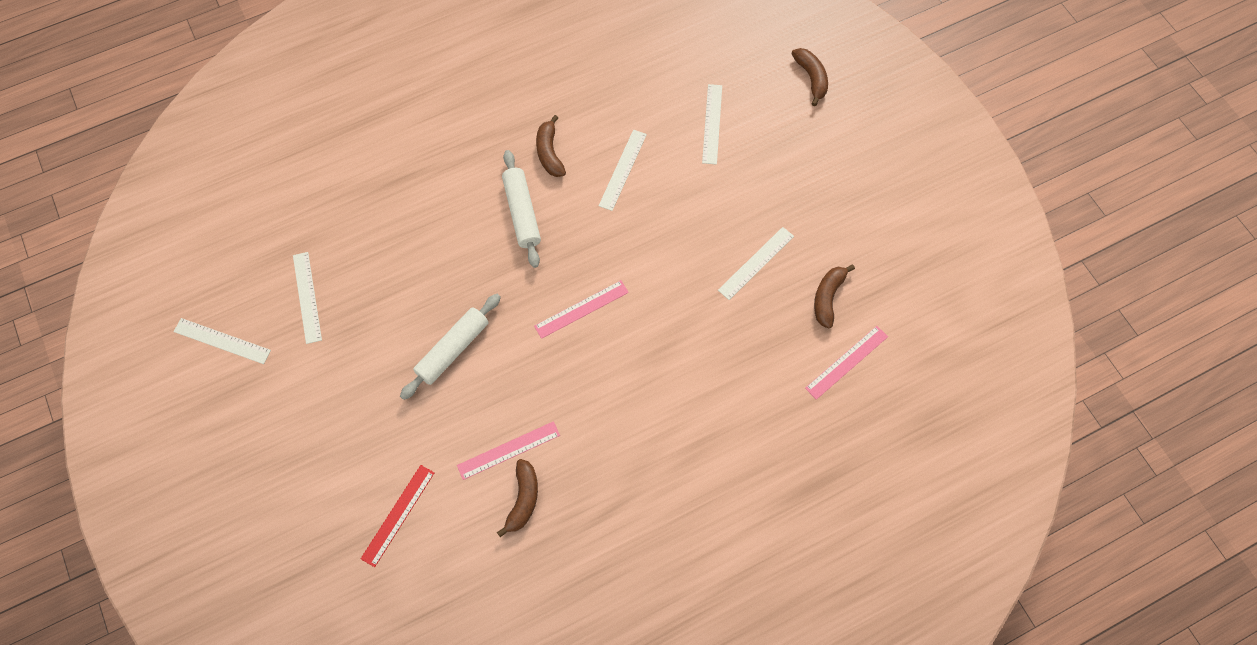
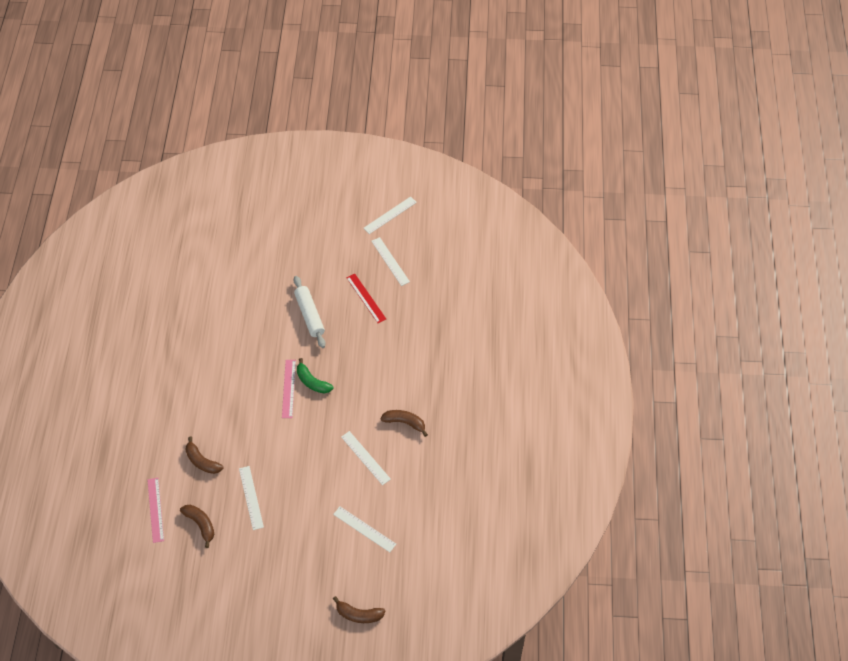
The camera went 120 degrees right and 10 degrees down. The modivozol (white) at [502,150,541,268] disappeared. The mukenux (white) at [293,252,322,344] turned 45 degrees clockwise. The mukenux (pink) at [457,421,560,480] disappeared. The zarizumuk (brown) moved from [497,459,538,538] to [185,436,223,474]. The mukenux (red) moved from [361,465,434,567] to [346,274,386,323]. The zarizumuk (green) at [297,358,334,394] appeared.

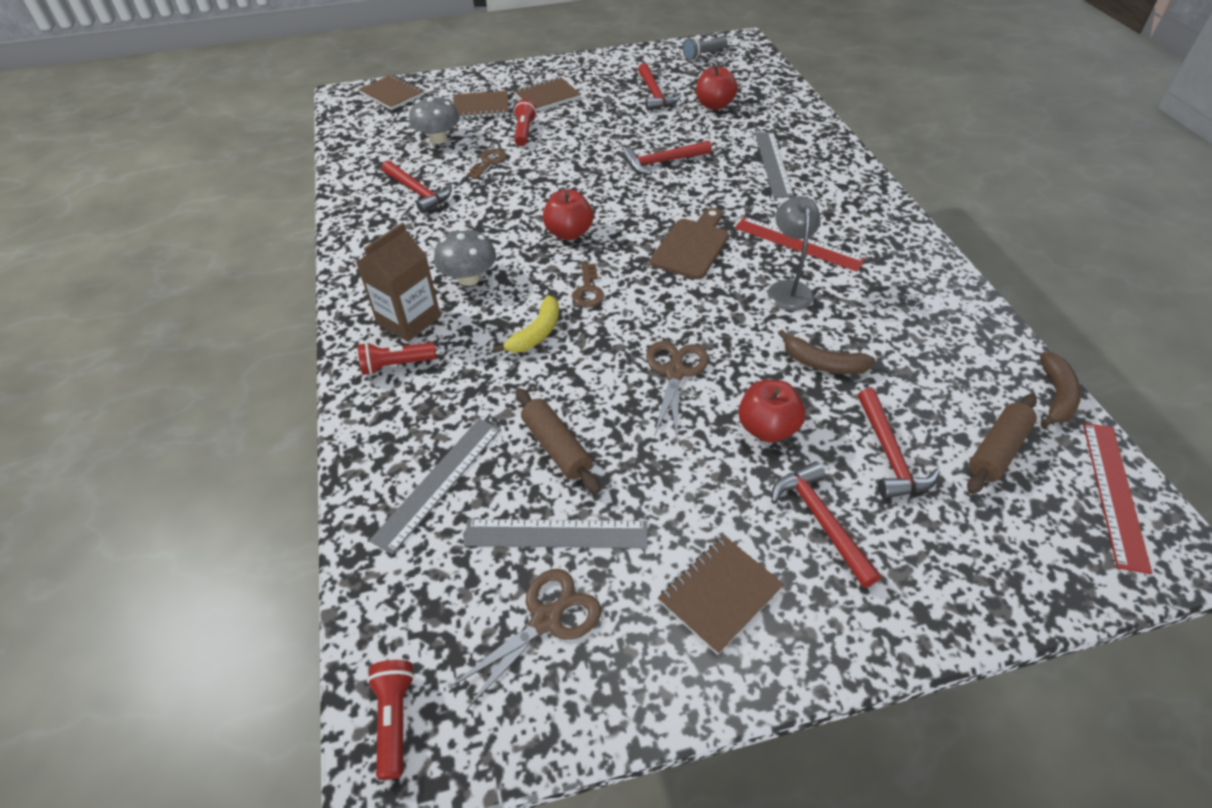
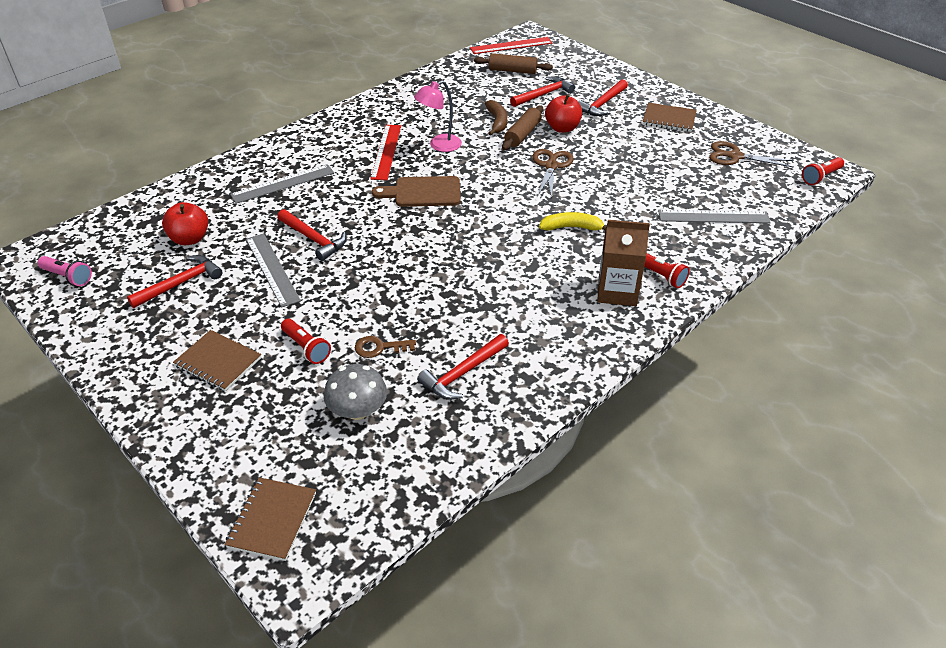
The camera went 120 degrees left and 5 degrees down. The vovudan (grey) at [682,36,728,60] became the vovudan (pink) at [37,256,92,286]. The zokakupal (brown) at [453,91,509,119] disappeared. The vovudan (red) at [513,99,537,146] turned 105 degrees counterclockwise. The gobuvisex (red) at [382,160,452,214] turned 150 degrees counterclockwise. The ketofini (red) at [543,190,593,240] disappeared. The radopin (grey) at [768,196,820,311] became the radopin (pink) at [414,80,462,152]. The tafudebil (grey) at [434,228,496,286] disappeared. The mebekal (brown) at [572,263,604,307] disappeared. The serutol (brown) at [646,341,708,438] turned 120 degrees clockwise. The zarizumuk (brown) at [1040,352,1081,427] disappeared. The modivozol (brown) moved from [516,388,601,494] to [502,105,543,150]. The mukenux (grey) moved from [464,519,648,548] to [246,234,301,308].

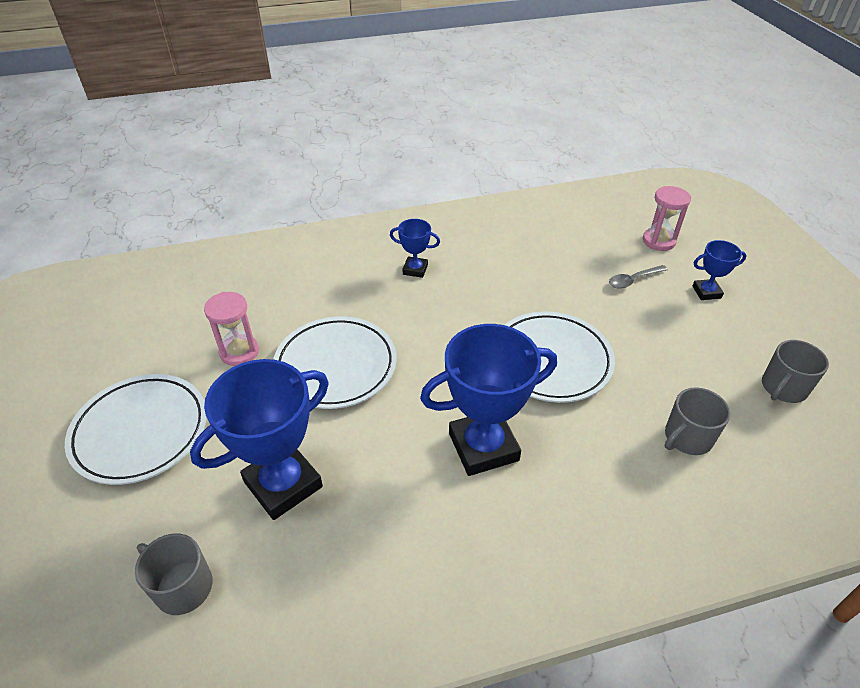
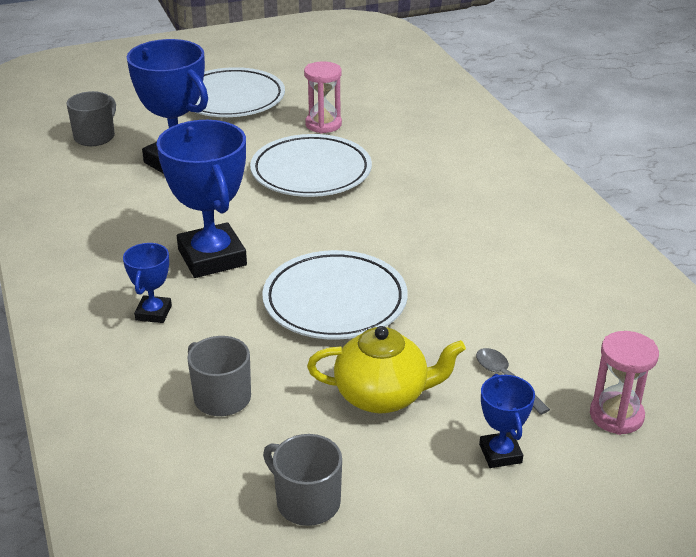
The camera went 85 degrees right and 10 degrees down. The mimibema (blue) moved from [390,219,440,278] to [123,243,172,323]. The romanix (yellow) at [307,326,466,413] appeared.

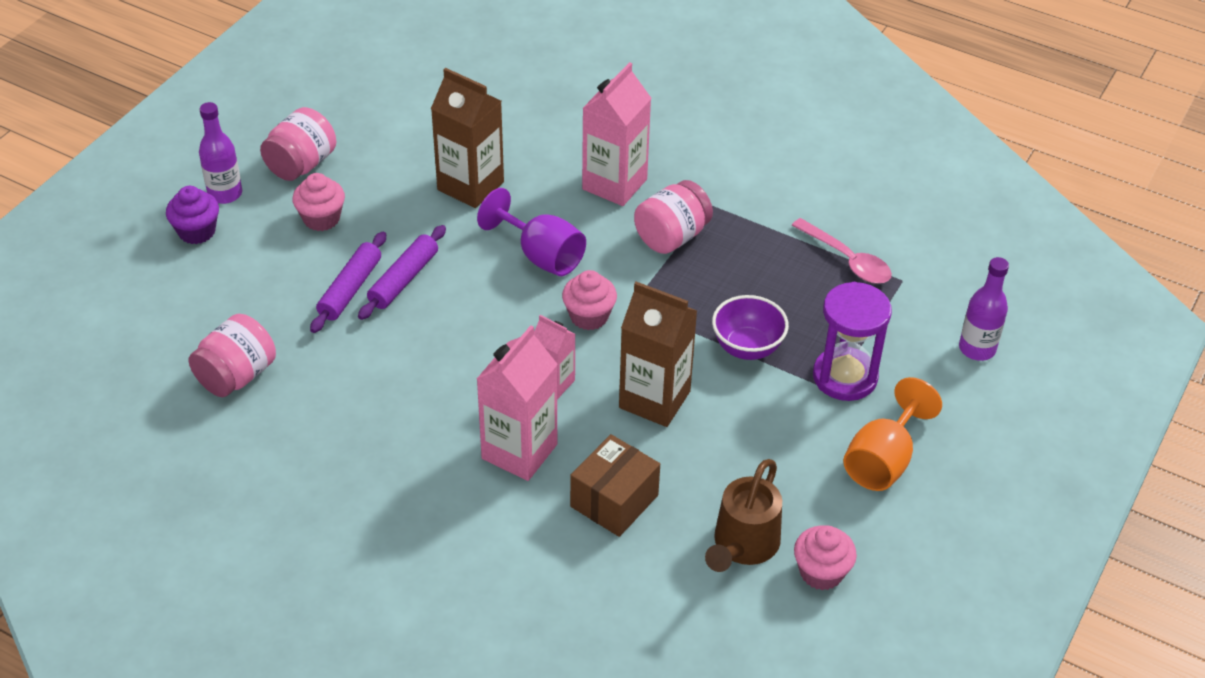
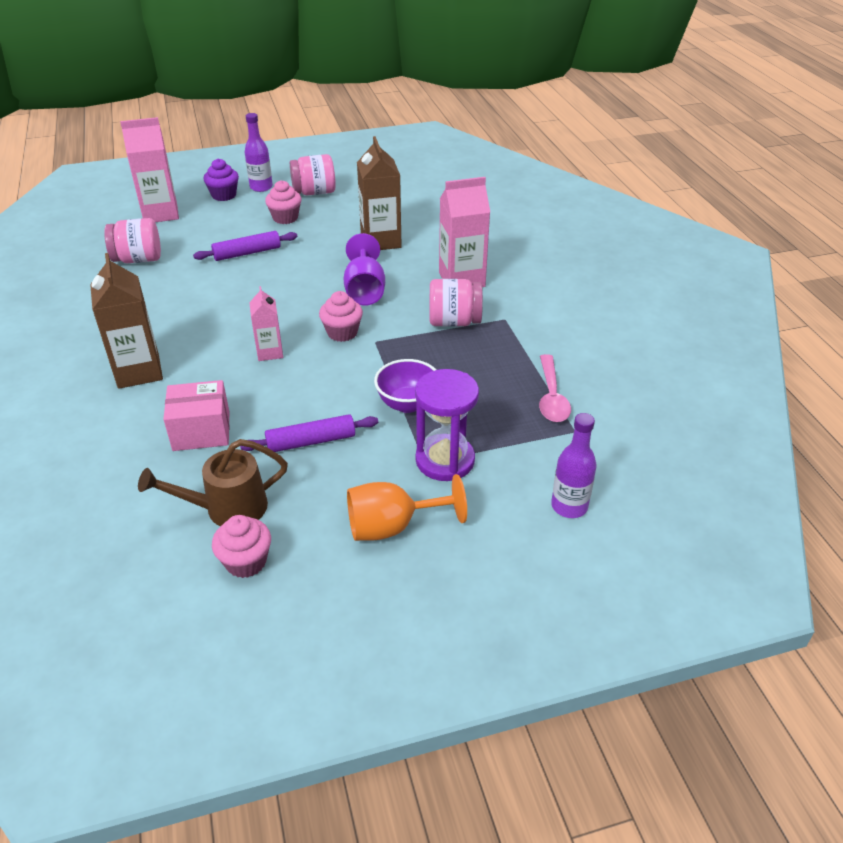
The camera went 45 degrees right and 5 degrees down. The modivozol (purple) moved from [358,225,446,320] to [240,414,378,452]. The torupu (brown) moved from [619,282,697,427] to [90,253,163,389]. The torupu (pink) moved from [477,325,557,481] to [120,117,179,222]. The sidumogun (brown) at [570,434,660,537] became the sidumogun (pink) at [163,380,229,451].

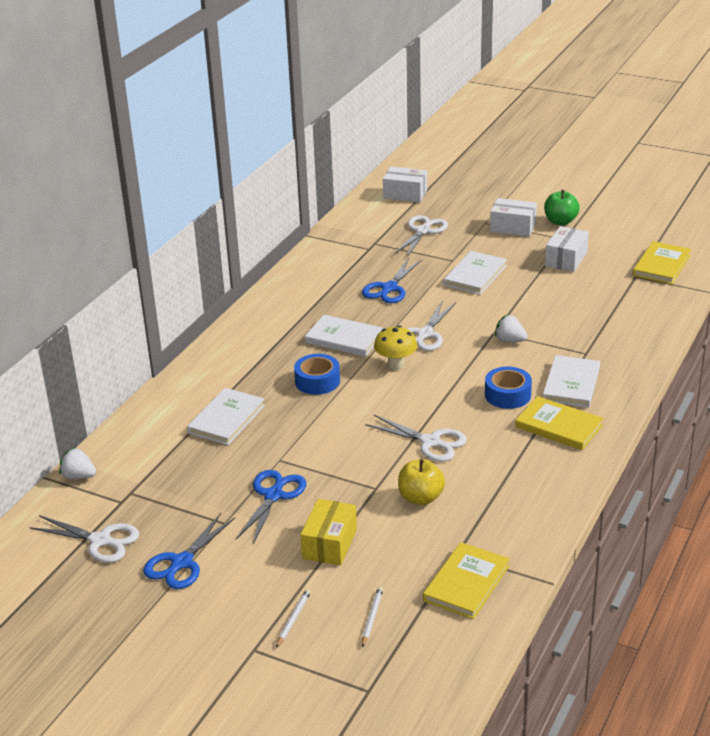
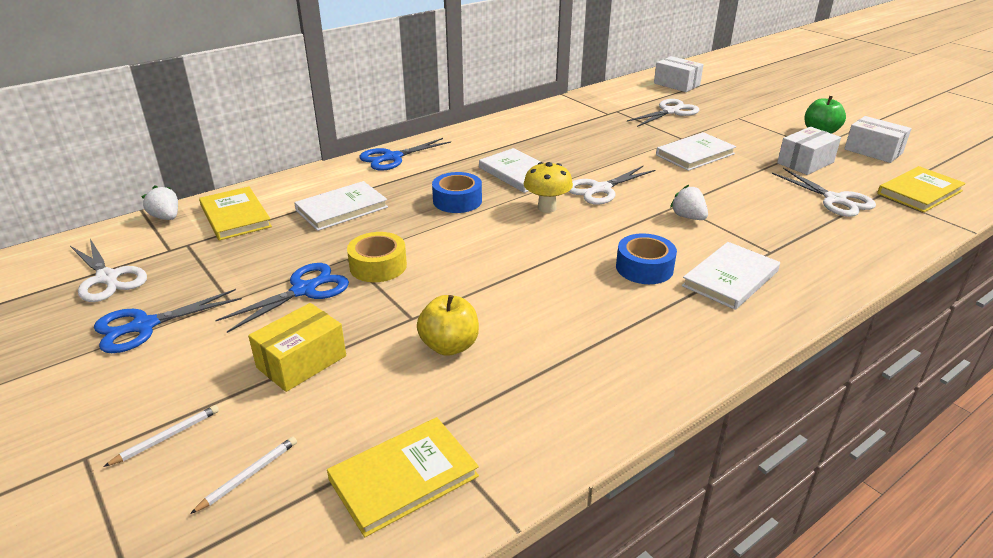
The camera went 25 degrees right and 0 degrees up. The sidumogun (white) moved from [490,198,537,237] to [844,116,912,163]. The serutol (blue) moved from [362,258,421,303] to [359,138,451,171]. The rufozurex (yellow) moved from [515,396,604,450] to [199,187,272,241]. The serutol (white) moved from [365,415,467,462] to [772,168,876,217]. The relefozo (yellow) at [347,232,407,282] appeared.

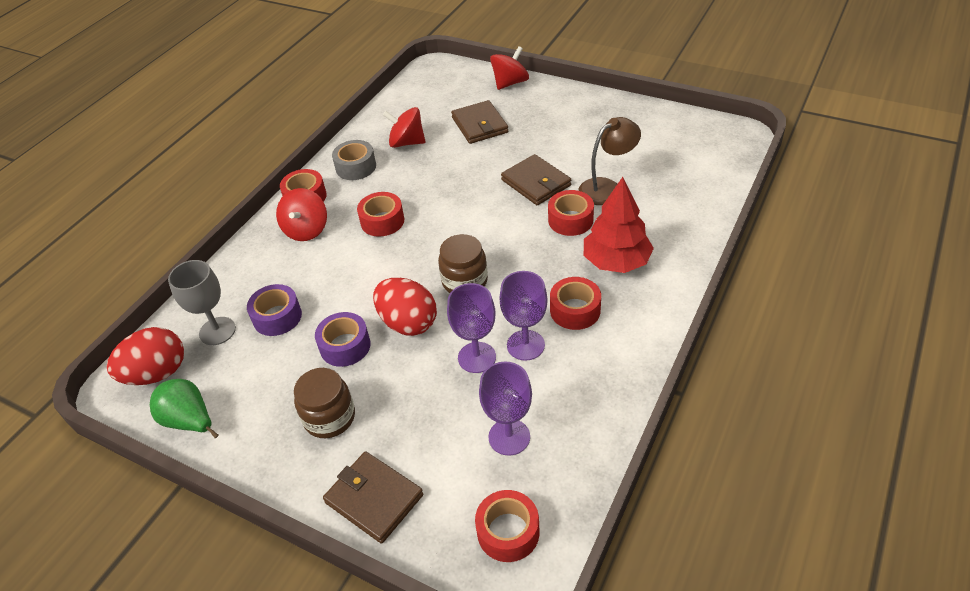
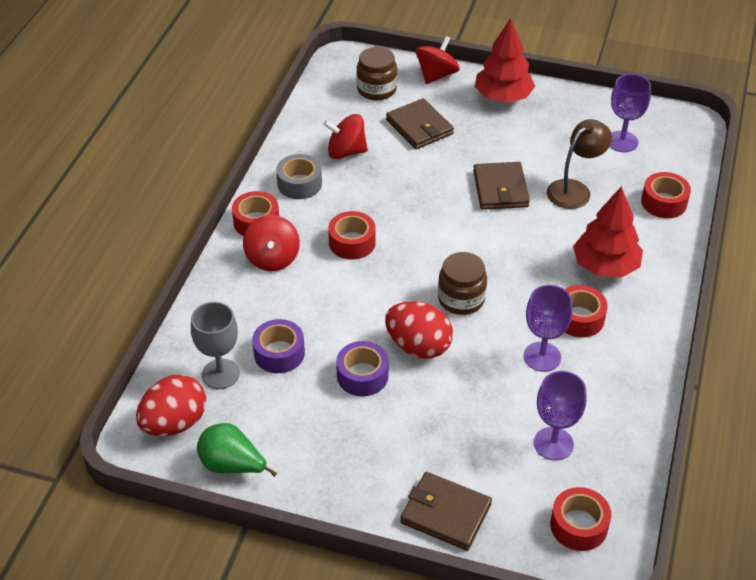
The camera went 15 degrees left and 0 degrees up. The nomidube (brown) at [501,154,571,205] turned 45 degrees clockwise. The relefozo (red) moved from [548,190,594,236] to [641,172,691,218]. The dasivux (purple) moved from [447,283,496,373] to [610,74,651,152]. The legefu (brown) moved from [294,368,355,438] to [356,47,397,100]. The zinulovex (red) at [475,18,535,103] appeared.

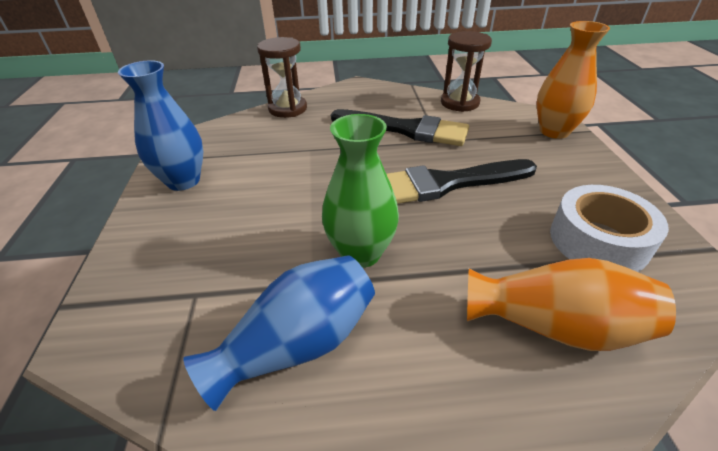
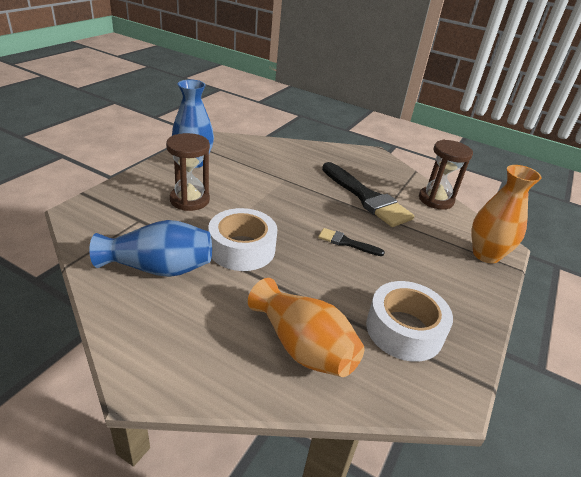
The camera went 30 degrees right and 5 degrees down. The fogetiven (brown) moved from [257,37,307,118] to [166,133,210,211]. The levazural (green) at [322,114,399,268] was replaced by the relefozo (white) at [208,208,277,271]. The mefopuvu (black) at [387,159,537,204] changed to 0.48 times the size.

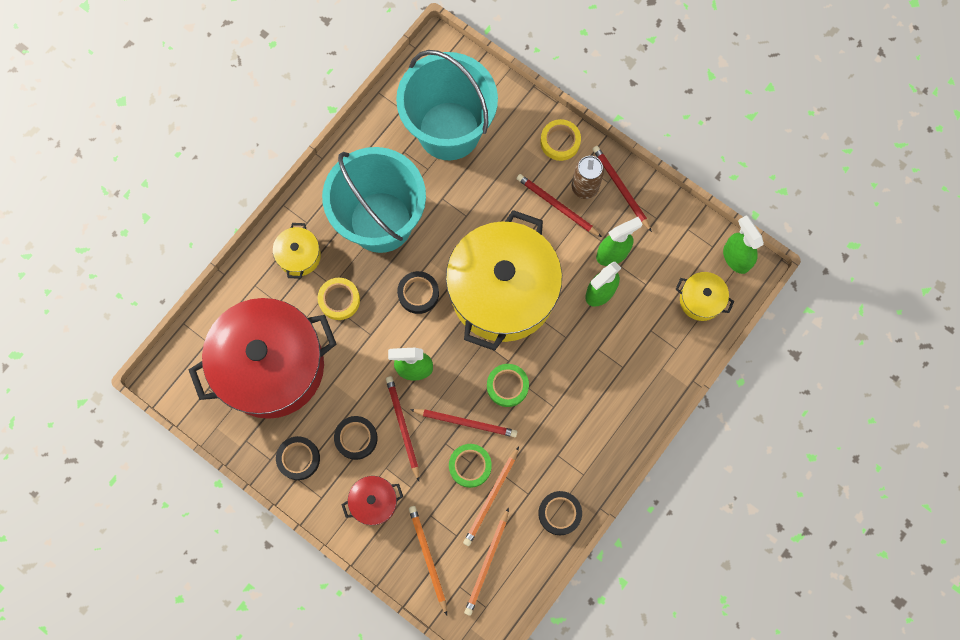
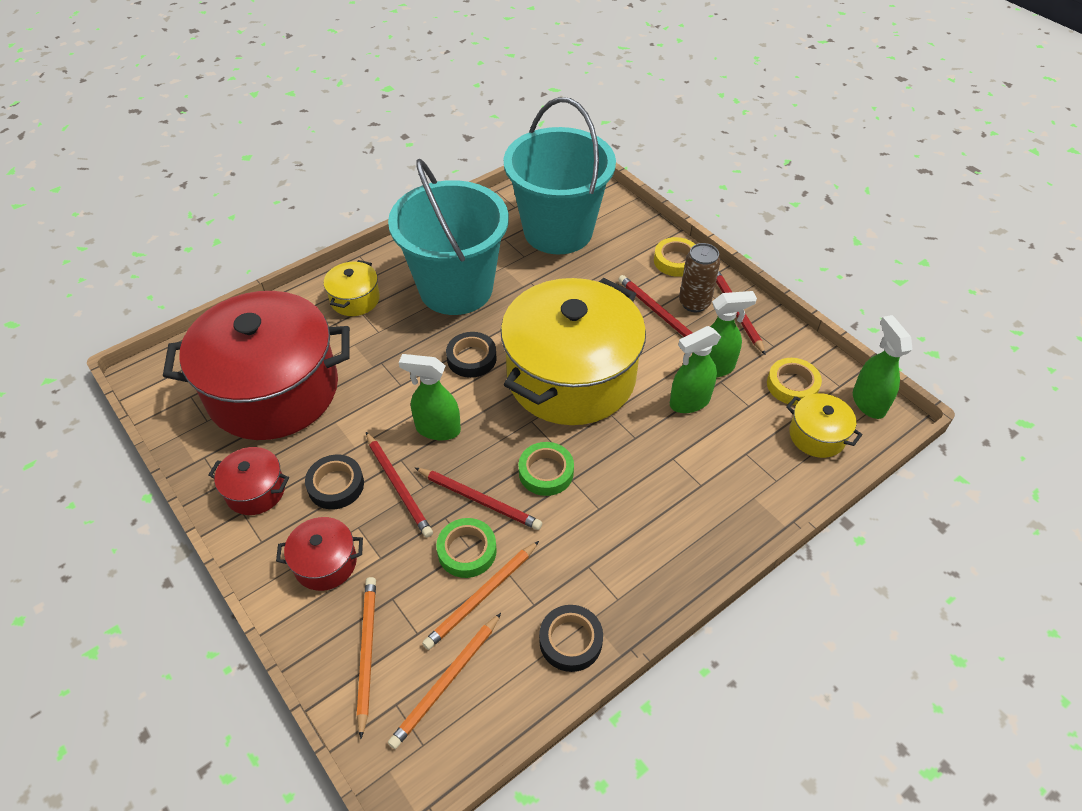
The camera went 15 degrees right and 25 degrees down. The relefozo (yellow) moved from [318,278,360,320] to [767,358,822,405]. The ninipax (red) at [386,376,419,481] turned 150 degrees clockwise. The relefozo (black) at [276,436,320,480] was replaced by the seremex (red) at [209,447,289,515].

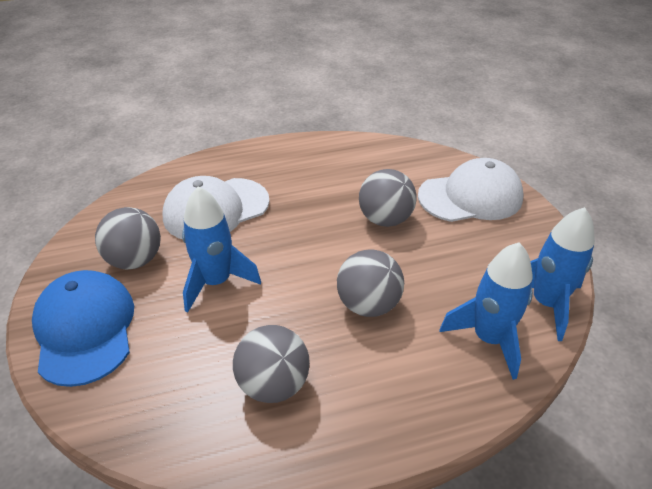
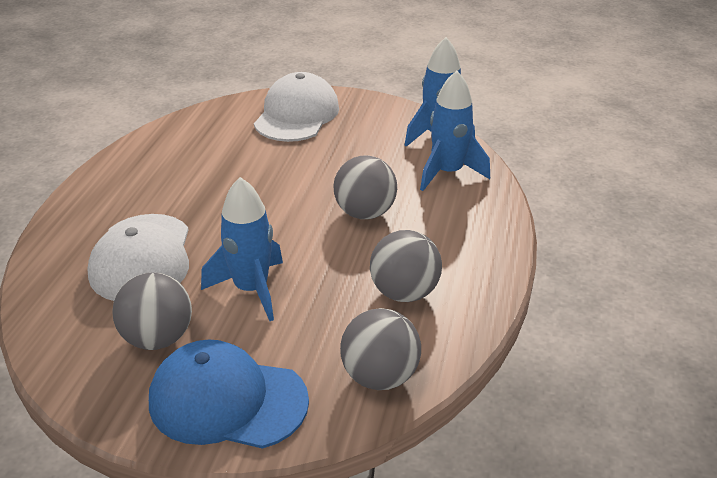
The camera went 60 degrees left and 5 degrees down. The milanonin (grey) moved from [359,169,417,227] to [340,308,421,390].

